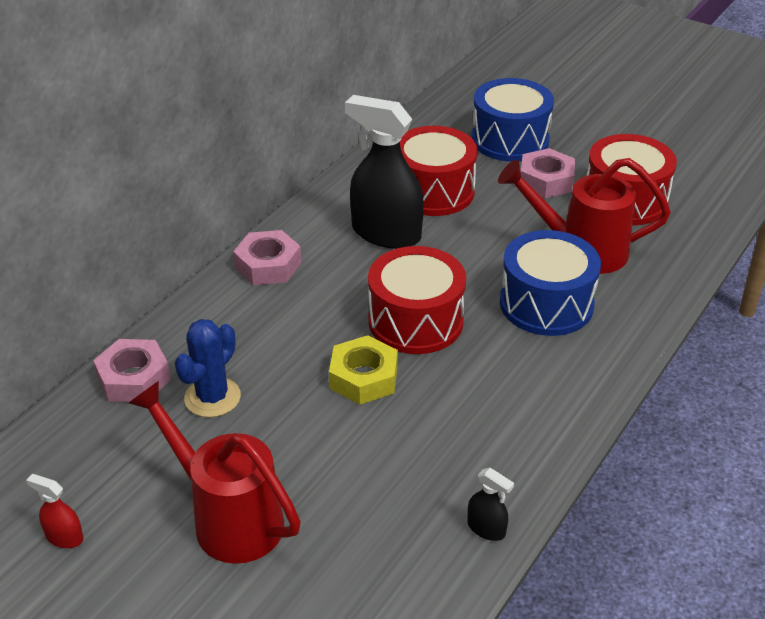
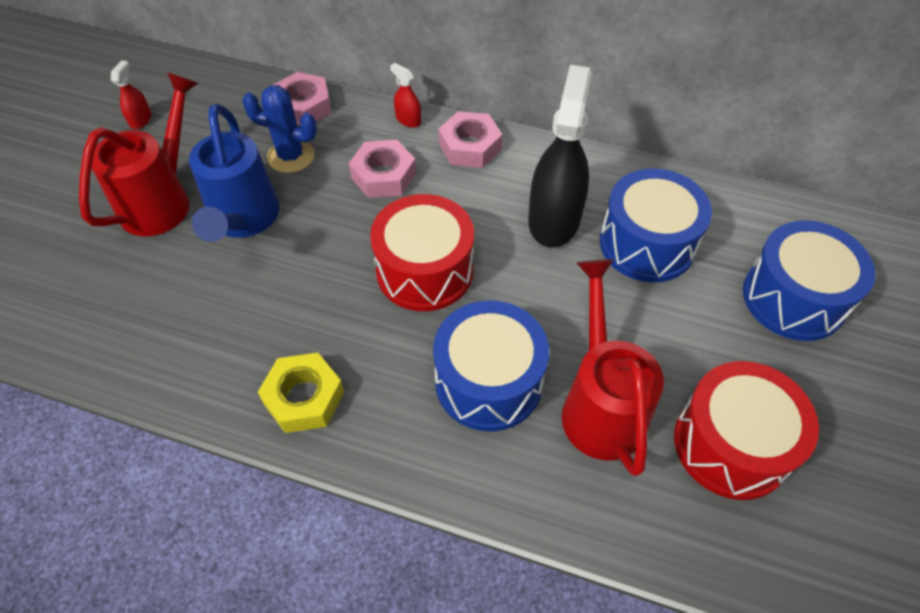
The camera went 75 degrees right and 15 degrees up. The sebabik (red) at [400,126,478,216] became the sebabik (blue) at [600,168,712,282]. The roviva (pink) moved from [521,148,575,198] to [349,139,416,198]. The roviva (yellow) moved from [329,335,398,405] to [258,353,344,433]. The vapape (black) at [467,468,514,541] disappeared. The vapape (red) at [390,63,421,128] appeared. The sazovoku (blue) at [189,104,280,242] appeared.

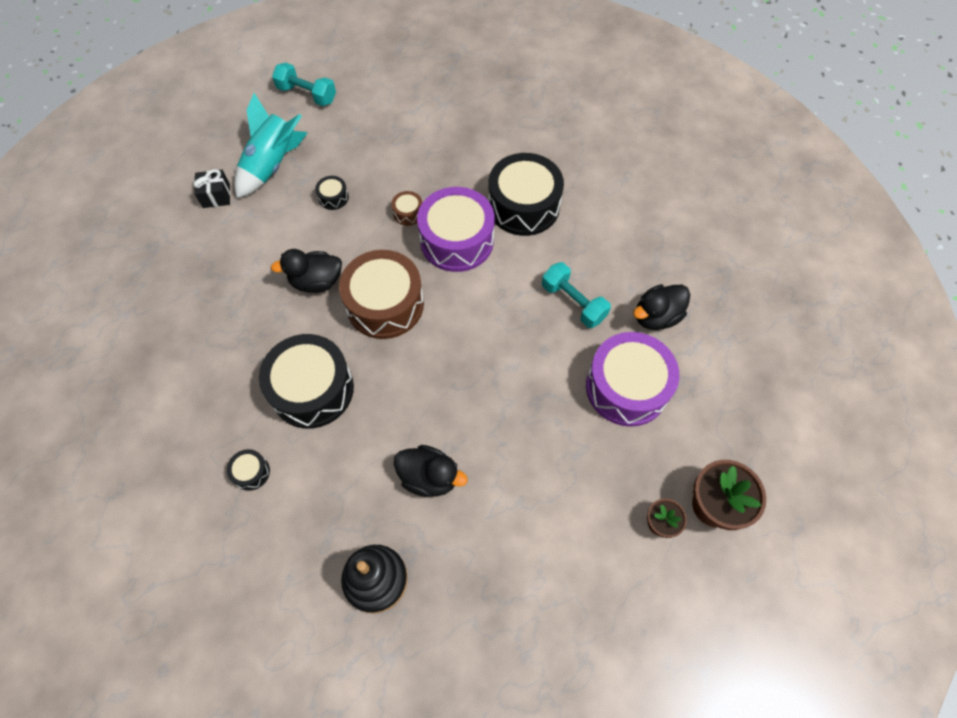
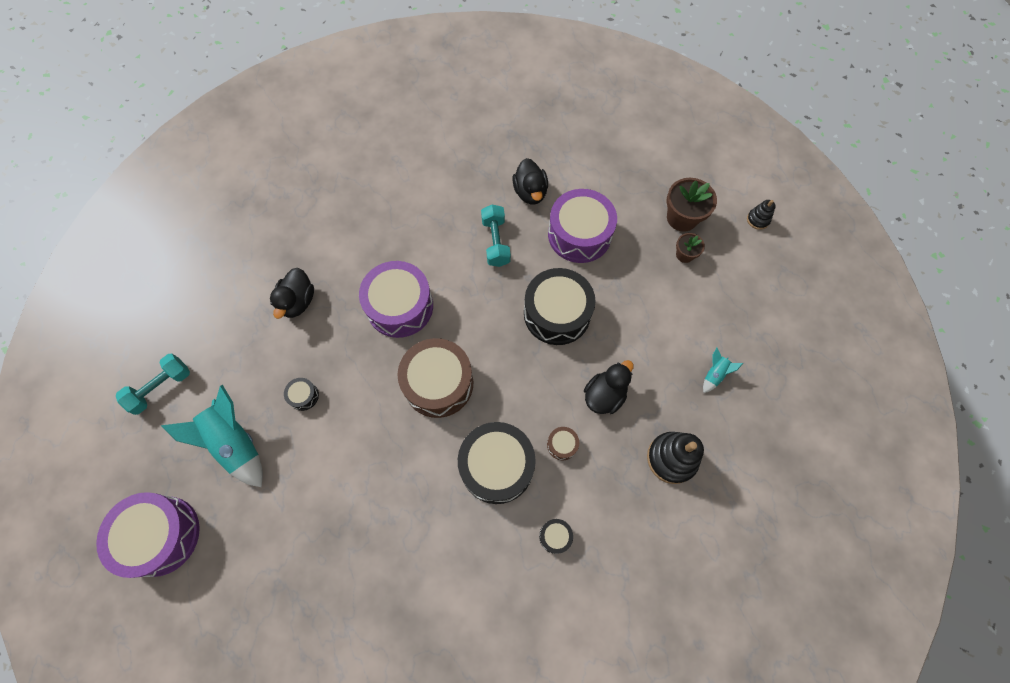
The camera went 70 degrees left and 5 degrees up. The sebabik (black) moved from [488,153,564,236] to [524,268,596,345]. The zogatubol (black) at [193,169,230,208] disappeared. The sebabik (brown) moved from [391,191,422,226] to [547,427,579,460]. The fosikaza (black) moved from [271,249,342,293] to [270,268,314,319]. The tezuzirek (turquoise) at [542,262,611,328] turned 75 degrees counterclockwise. The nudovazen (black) at [747,200,776,230] appeared. The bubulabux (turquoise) at [703,347,743,393] appeared. The sebabik (purple) at [96,492,200,578] appeared.

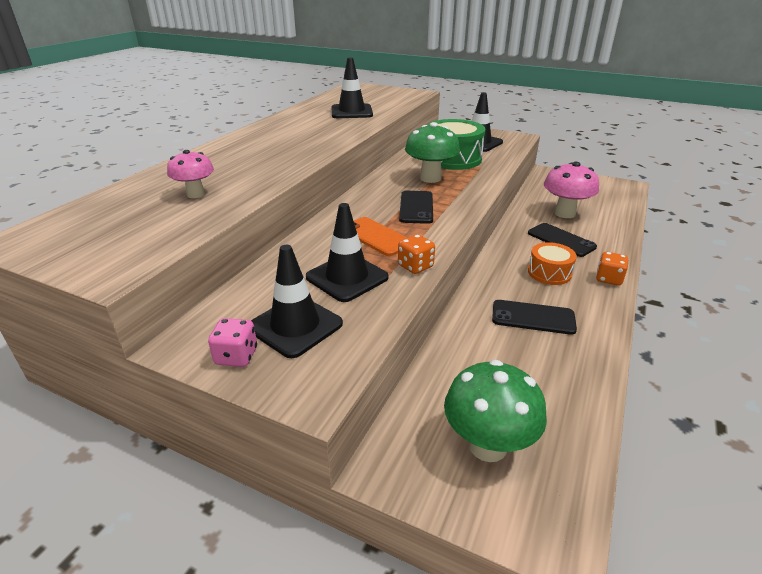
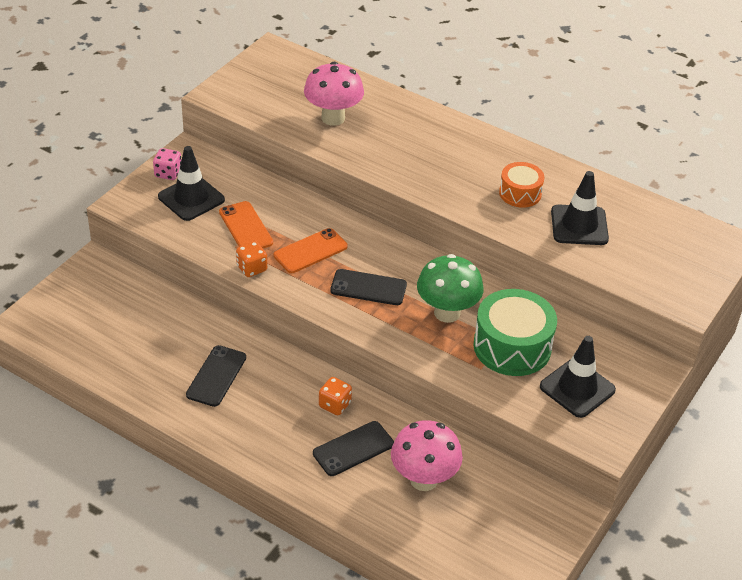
The camera went 95 degrees right and 10 degrees up. The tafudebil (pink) at [167,150,214,198] changed to 1.61 times the size. The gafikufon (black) at [306,203,389,302] was replaced by the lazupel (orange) at [219,201,273,248]. The sebabik (orange) moved from [528,242,577,285] to [499,162,544,208]. The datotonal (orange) moved from [596,252,628,286] to [319,377,352,415]. The tafudebil (green) at [444,360,547,462] disappeared.

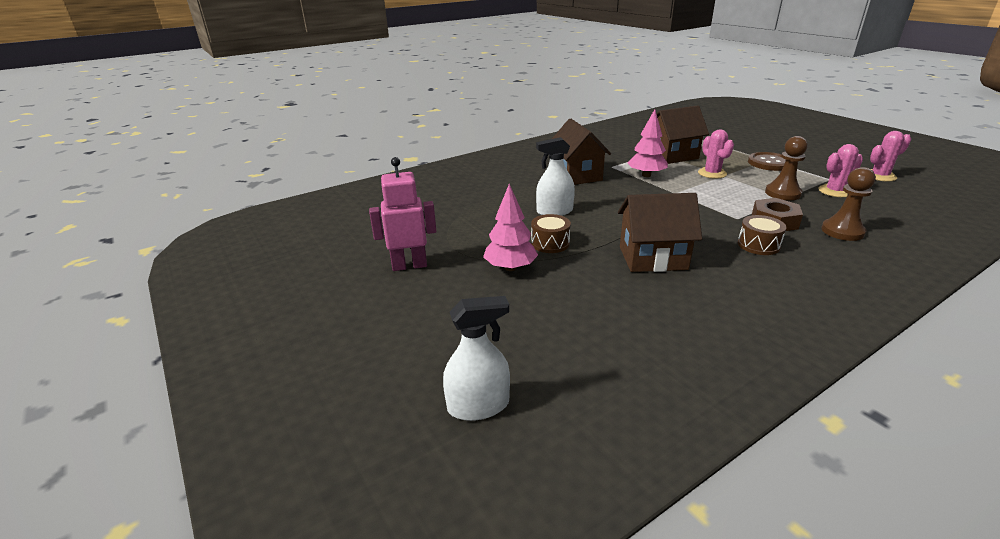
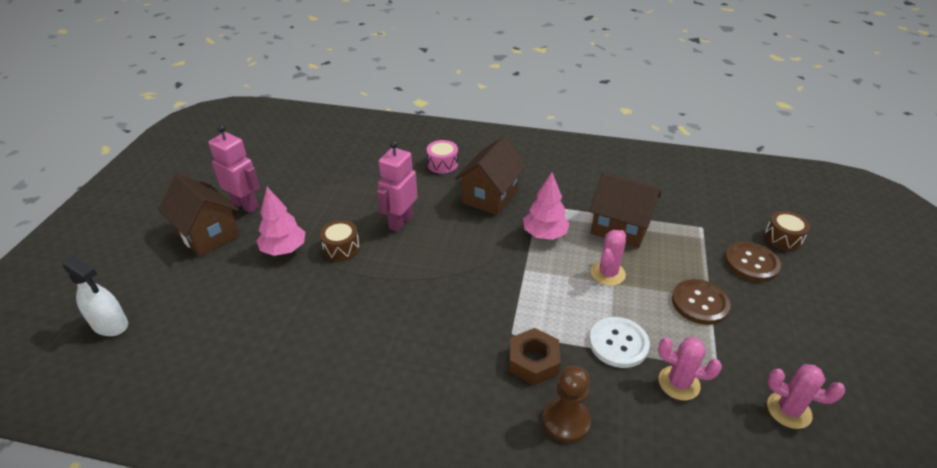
The camera went 45 degrees right and 10 degrees up. The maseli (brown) at [765,136,808,200] was replaced by the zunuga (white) at [589,317,650,368]. The vapape (white) at [536,137,575,216] was replaced by the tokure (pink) at [377,140,417,232]. The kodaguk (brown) moved from [618,193,702,272] to [158,174,240,257]. The sebabik (brown) moved from [738,215,787,255] to [764,211,810,251]. The sebabik (pink) at [427,140,458,174] appeared. The zunuga (brown) at [725,242,781,282] appeared.

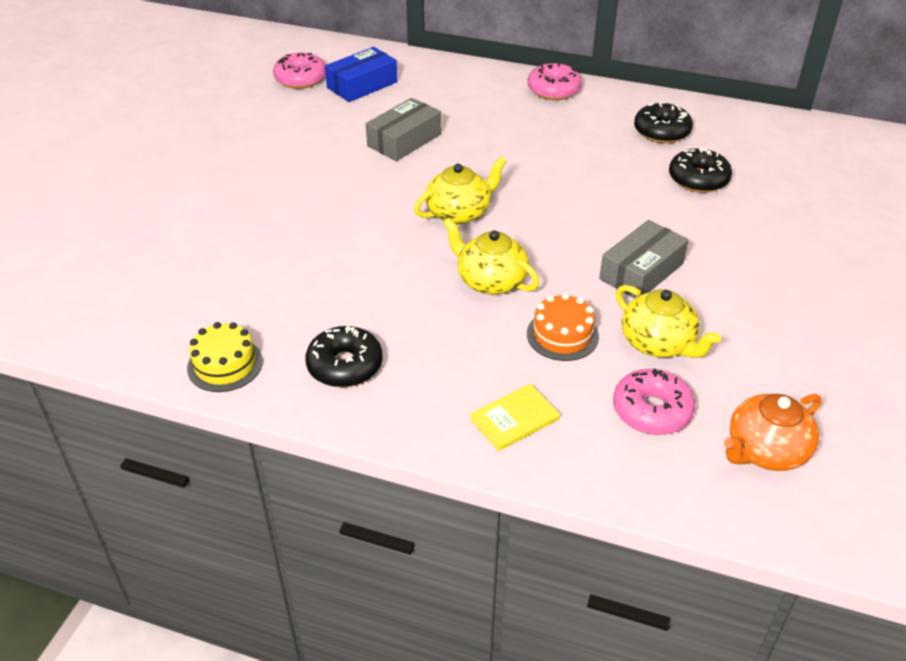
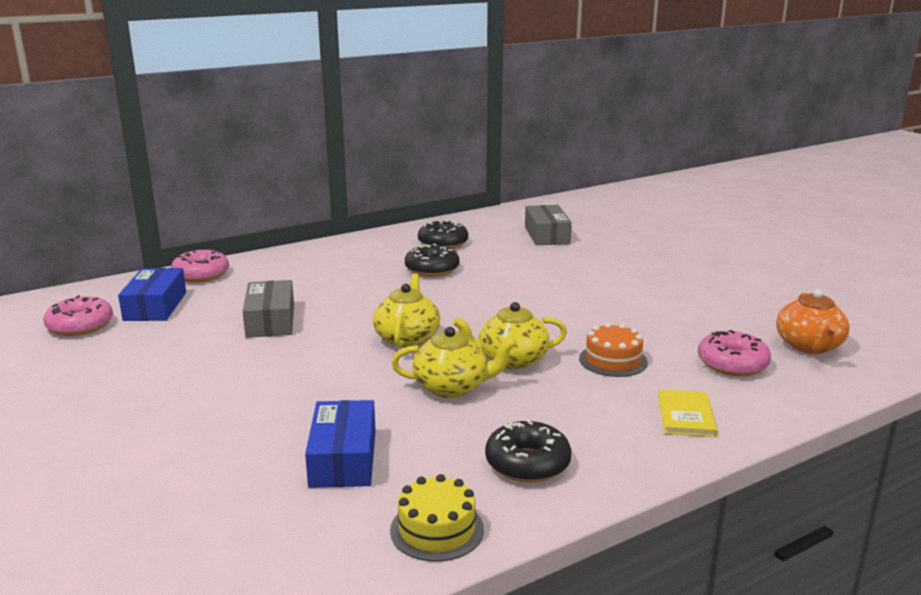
The camera went 50 degrees left and 20 degrees down. The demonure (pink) moved from [527,63,582,100] to [171,249,229,282]. The demonure (black) moved from [669,147,732,193] to [405,244,460,277]. The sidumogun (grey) moved from [599,220,689,298] to [525,205,572,245]. The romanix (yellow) moved from [616,285,721,358] to [392,327,517,398]. The sidumogun (blue) at [305,400,376,488] appeared.

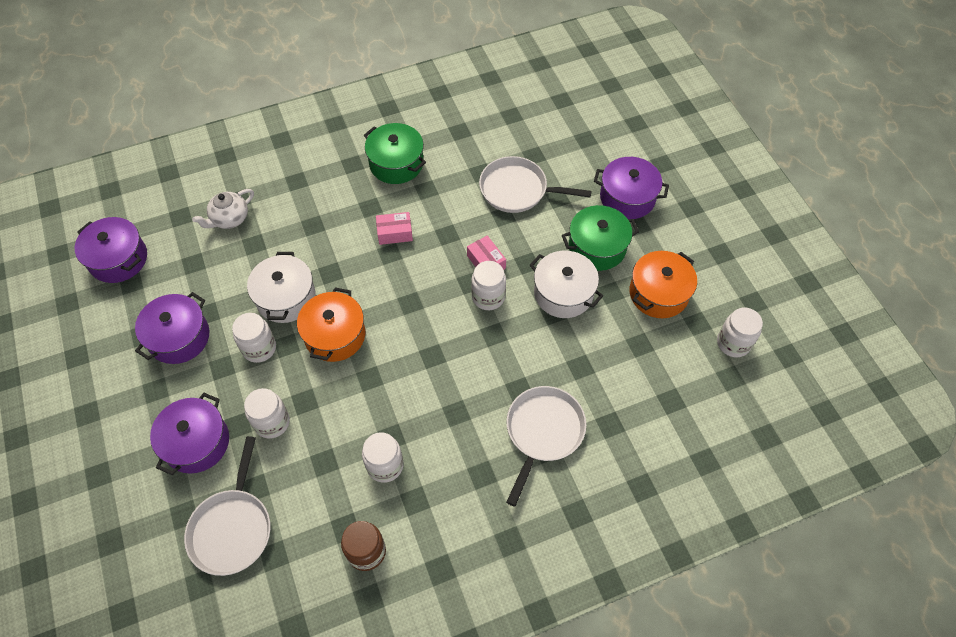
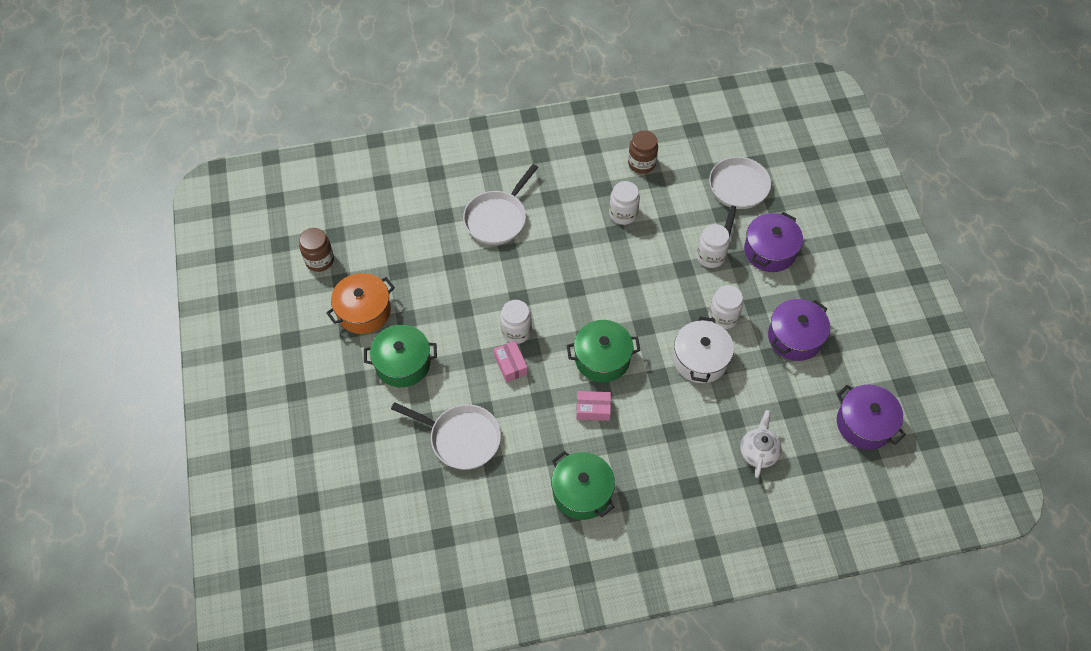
The camera went 170 degrees left and 0 degrees up. The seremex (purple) at [594,157,669,219] disappeared. The romanix (white) at [192,189,254,229] turned 45 degrees counterclockwise. The seremex (white) at [530,251,603,318] disappeared. The seremex (orange) at [297,287,365,362] disappeared. The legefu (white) at [717,308,763,357] became the legefu (brown) at [299,228,334,272]. The seremex (green) at [567,320,641,382] appeared.

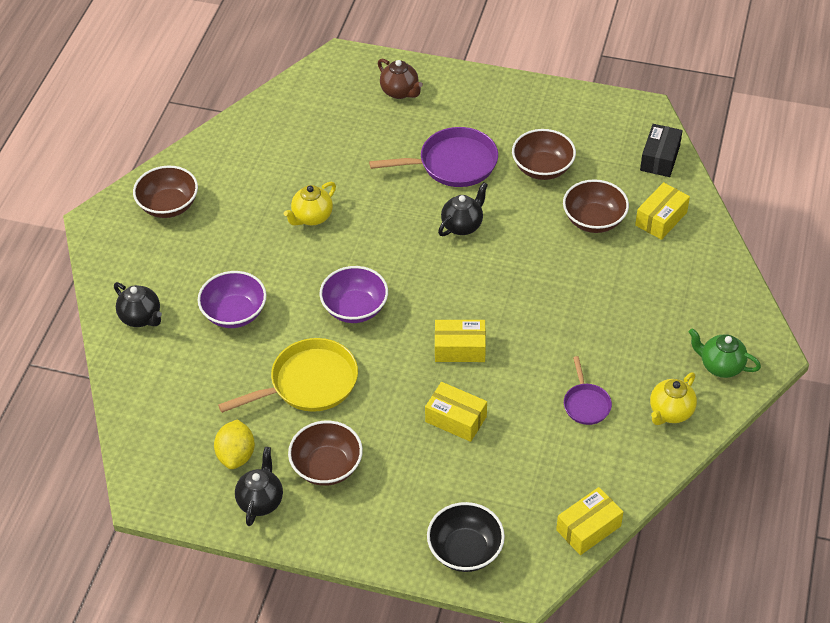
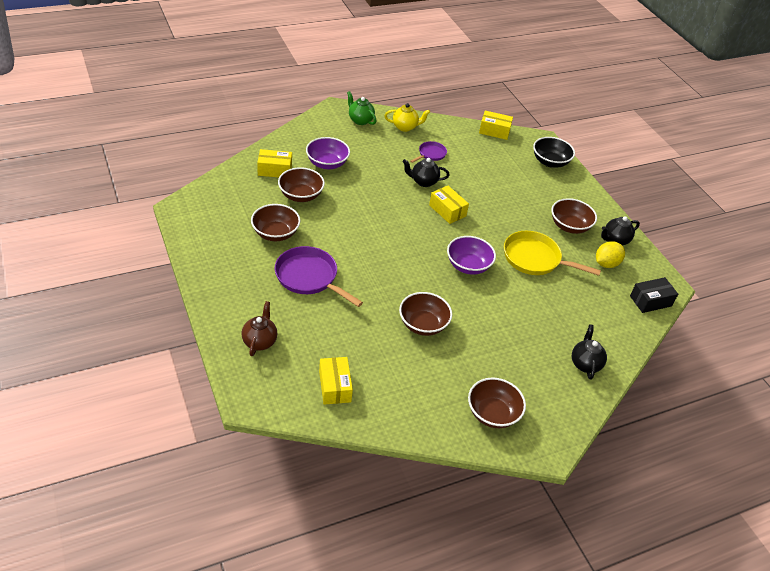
The camera went 135 degrees left and 5 degrees down. The sidumogun (black) moved from [640,124,683,177] to [630,277,678,313]. The romanix (yellow) at [284,182,336,226] was replaced by the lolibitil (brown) at [399,292,452,336]. The romanix (black) moved from [438,182,488,236] to [403,158,450,187]. The lolibitil (purple) moved from [197,271,267,328] to [306,137,350,169]. The romanix (green) at [689,328,761,378] turned 150 degrees clockwise. The sidumogun (yellow) moved from [425,382,487,442] to [319,357,353,405].

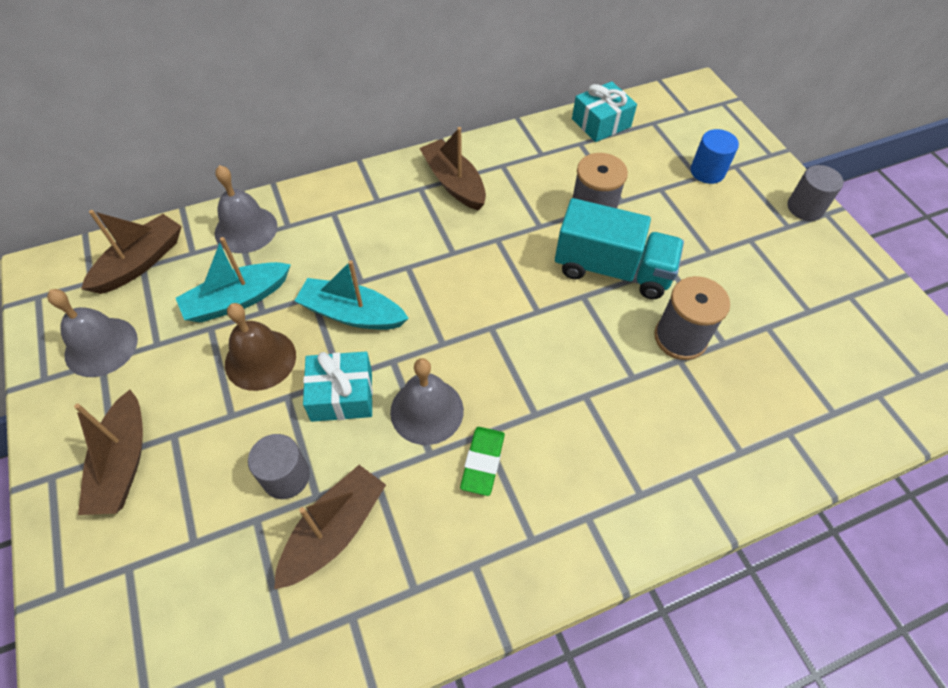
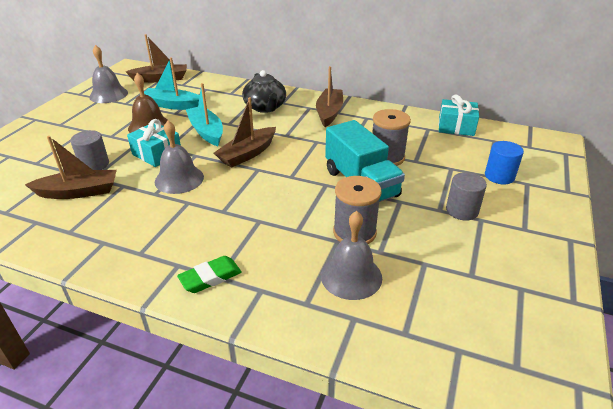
The camera went 45 degrees right and 20 degrees down. The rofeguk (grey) moved from [215,165,278,253] to [321,211,382,300]. The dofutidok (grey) moved from [788,165,843,221] to [446,172,487,221]. The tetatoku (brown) moved from [74,390,143,515] to [214,97,276,168]. The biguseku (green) moved from [460,427,505,496] to [177,256,242,293]. The romanix (black) at [242,70,286,113] appeared.

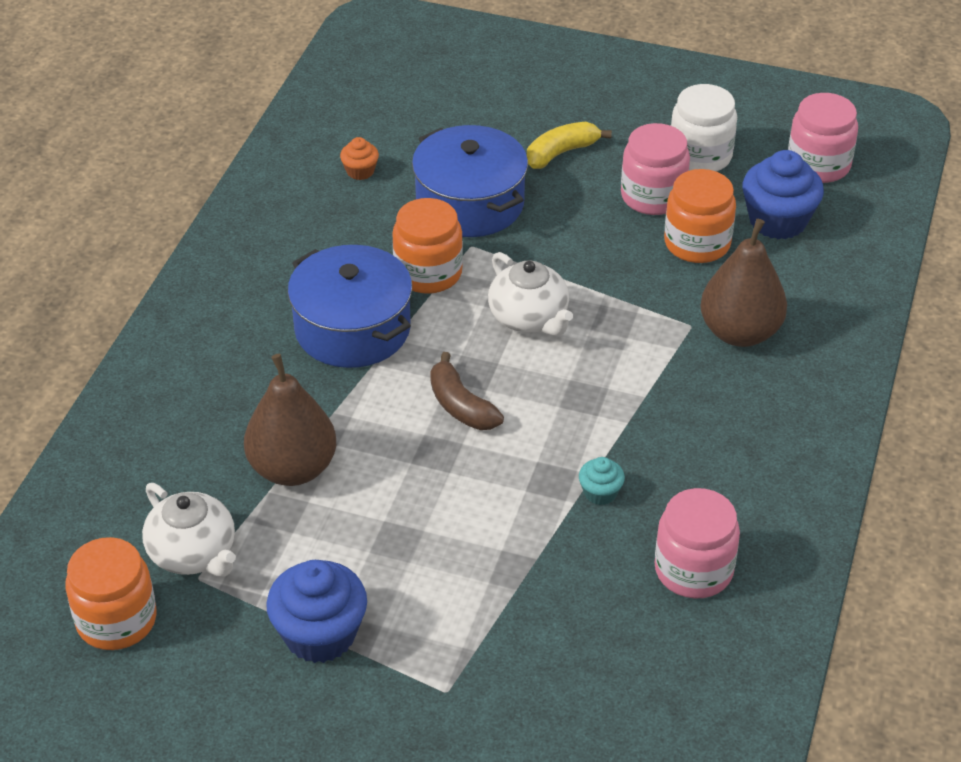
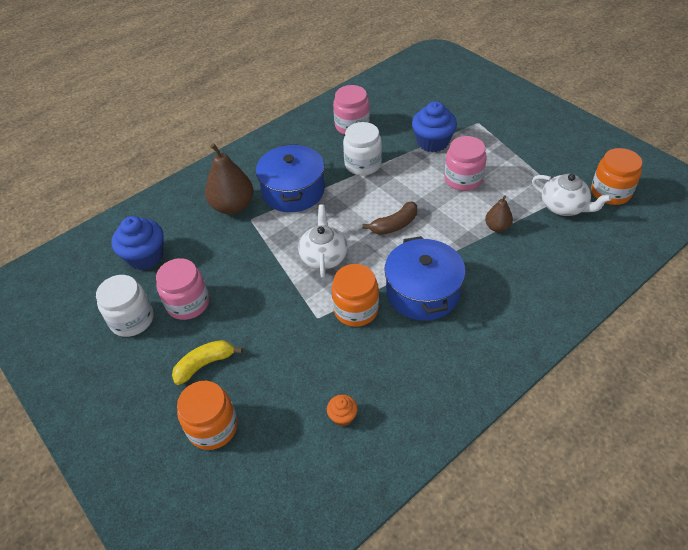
The camera went 145 degrees left and 5 degrees up. The legefu (pink) moved from [788,93,858,183] to [444,136,487,191]. The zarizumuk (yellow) at [527,122,612,169] turned 150 degrees clockwise. The seremex (blue) moved from [412,125,528,237] to [256,144,325,212]. The legefu (orange) moved from [664,169,736,263] to [177,381,238,450]. The zarizumuk (brown) at [430,352,504,430] turned 60 degrees clockwise. The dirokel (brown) at [244,354,336,486] changed to 0.54 times the size. The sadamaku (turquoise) at [579,457,625,505] was replaced by the legefu (white) at [343,122,382,175]. The romanix (white) at [142,483,236,577] turned 135 degrees clockwise. The sadamaku (blue) moved from [266,560,367,663] to [412,101,457,152].

